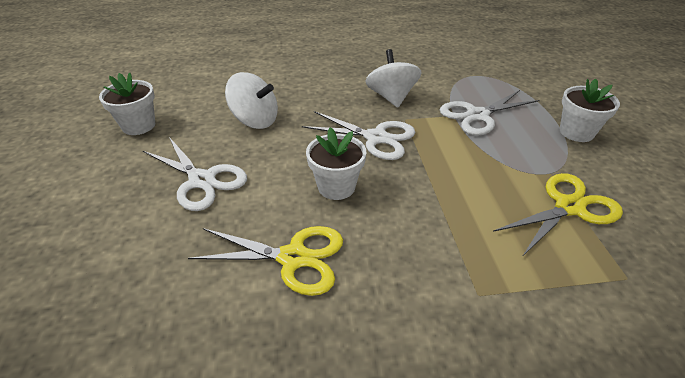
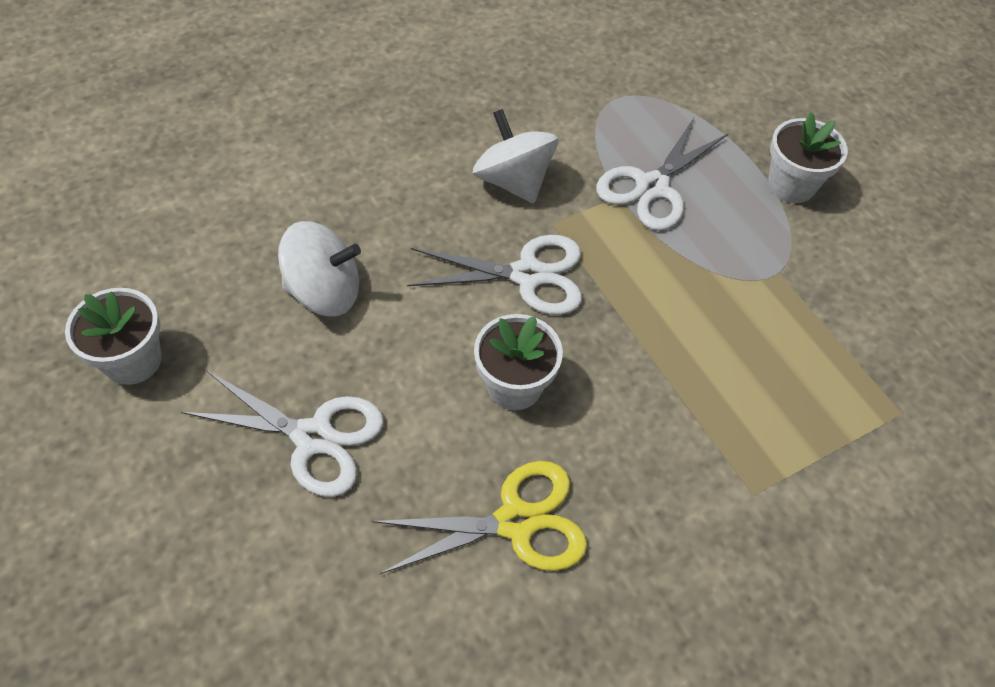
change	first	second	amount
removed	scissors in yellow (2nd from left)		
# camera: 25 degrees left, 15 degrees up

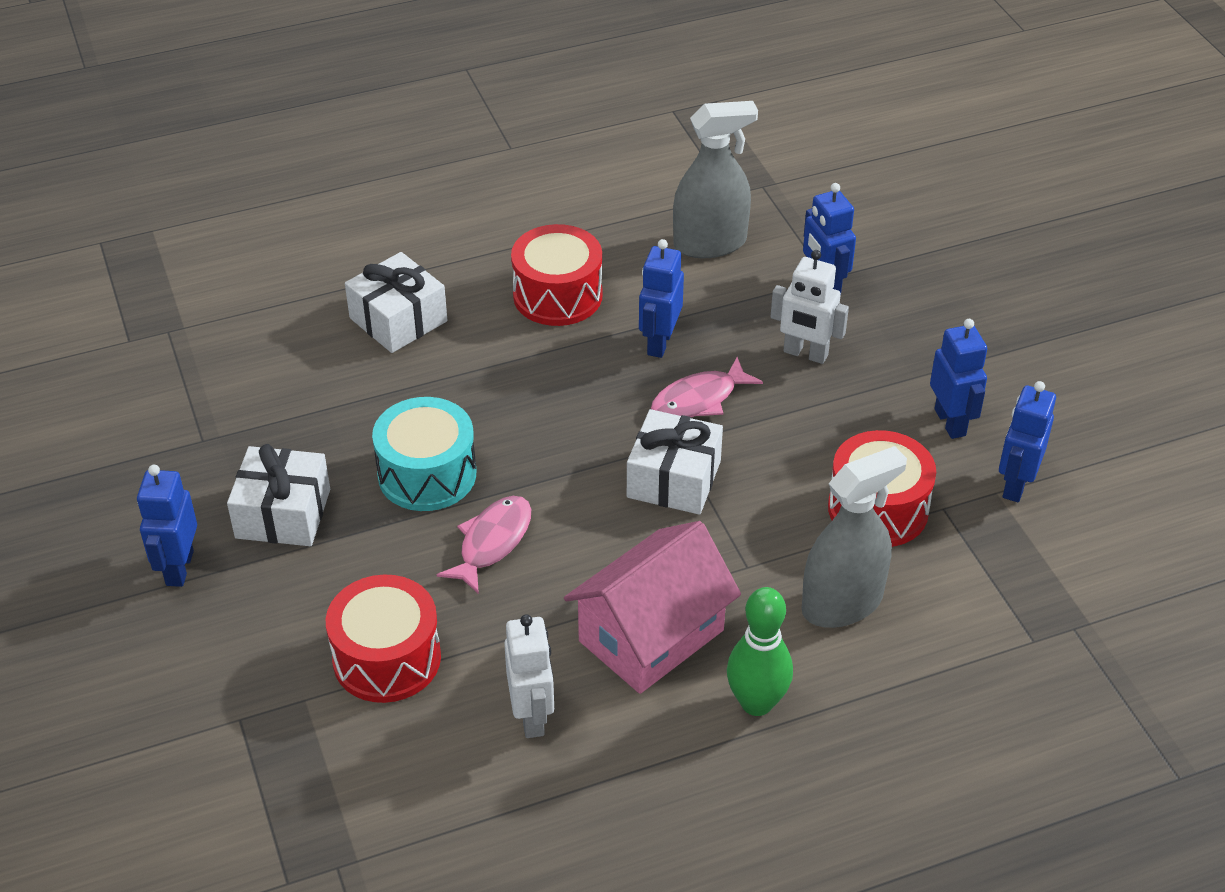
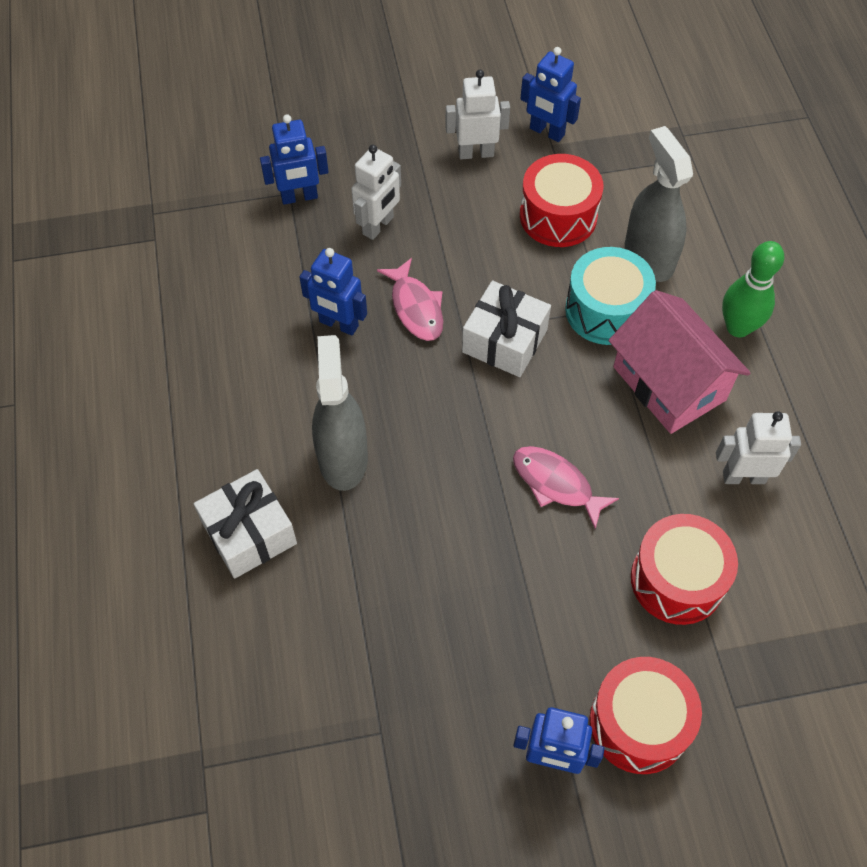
change	first	second	amount
moved	spray bottle in grey (1st from left)		
moved	drum in red (2nd from left)		
recoloured	robot in blue (4th from left)	robot in white (2nd from left)	
moved	drum in turquoise		
removed	gift in white (1st from left)		
# camera: 80 degrees left, 15 degrees up

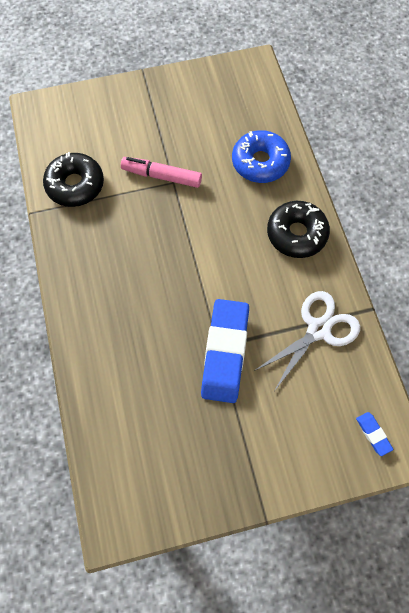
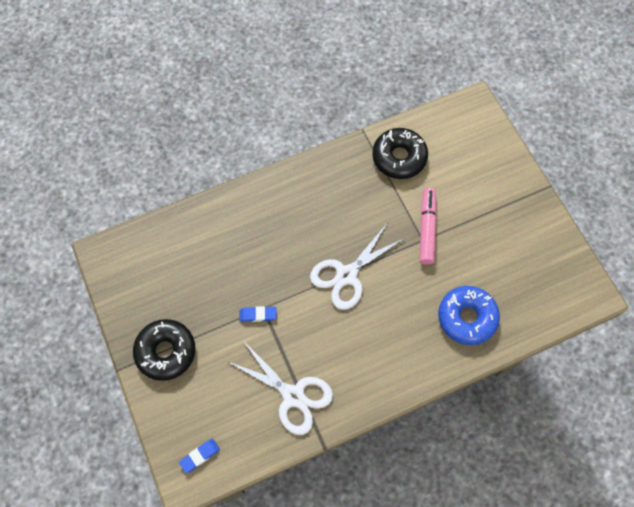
change	first	second	amount
moved	donut in black (2nd from left in the first image)	donut in black (1st from left)	
resized	eraser in blue (1st from left in the first image)	eraser in blue (2nd from left)	x0.41
added		scissors in white (2nd from left)	
# camera: 80 degrees right, 0 degrees up

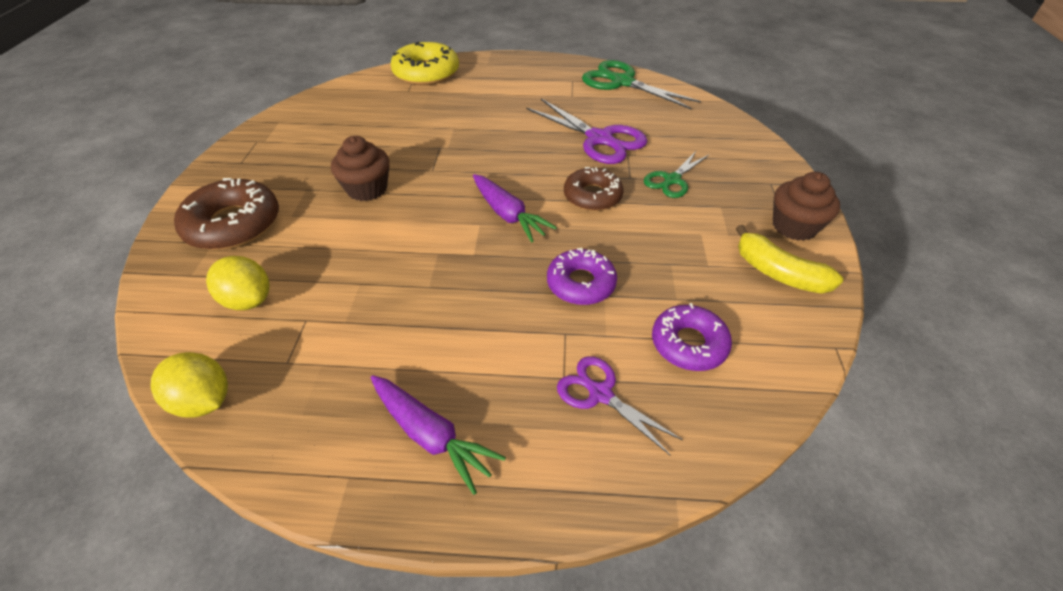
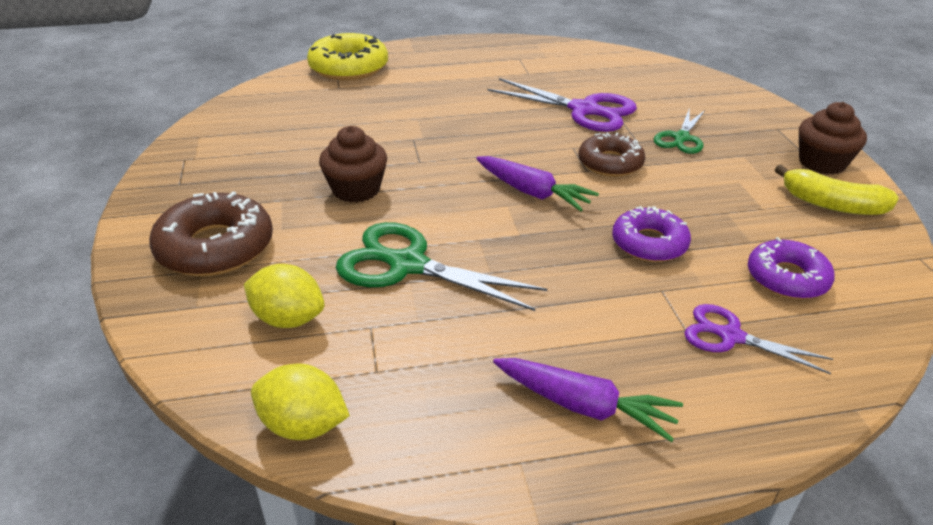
change	first	second	amount
moved	scissors in green (1st from left)		
# camera: 15 degrees left, 10 degrees down

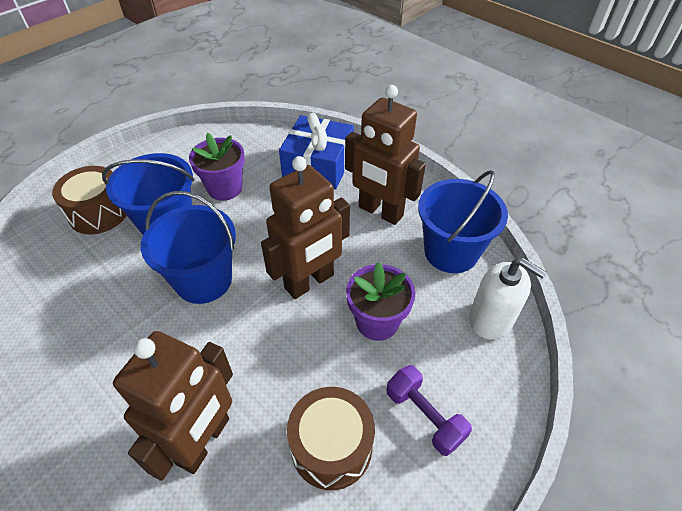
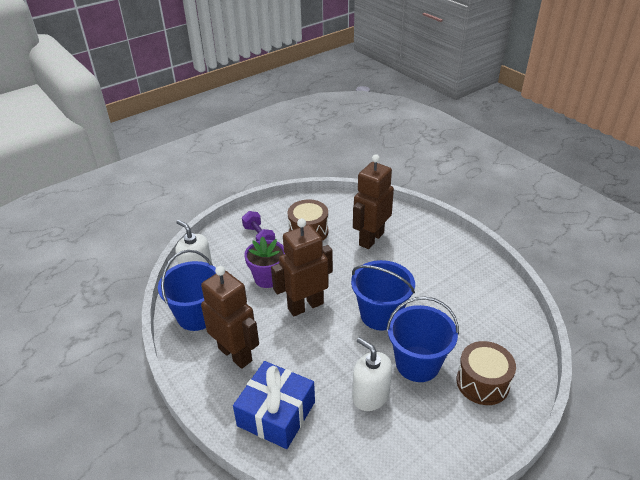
change	first	second	amount
replaced	flower pot in purple (1st from left)	soap dispenser in white (2nd from left)	
# camera: 170 degrees left, 10 degrees down

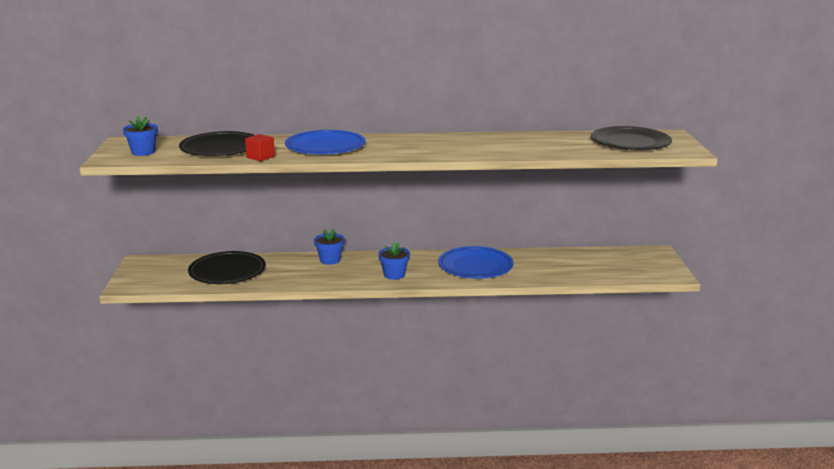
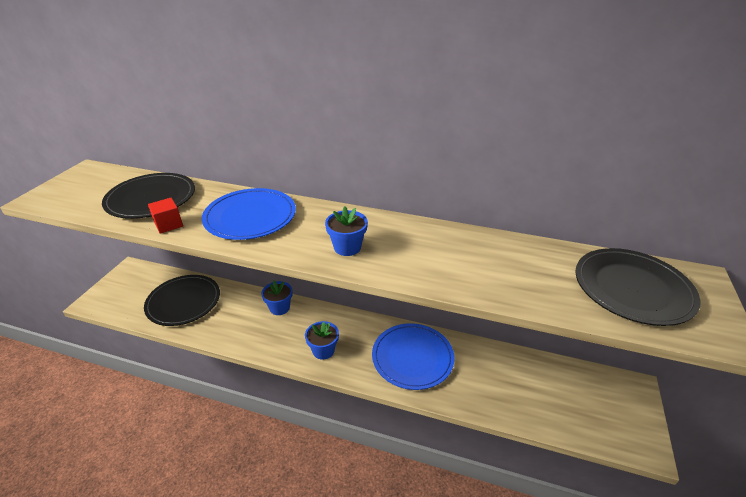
change	first	second	amount
moved	flower pot in blue (1st from left in the first image)	flower pot in blue (3rd from left)	
# camera: 20 degrees right, 15 degrees up

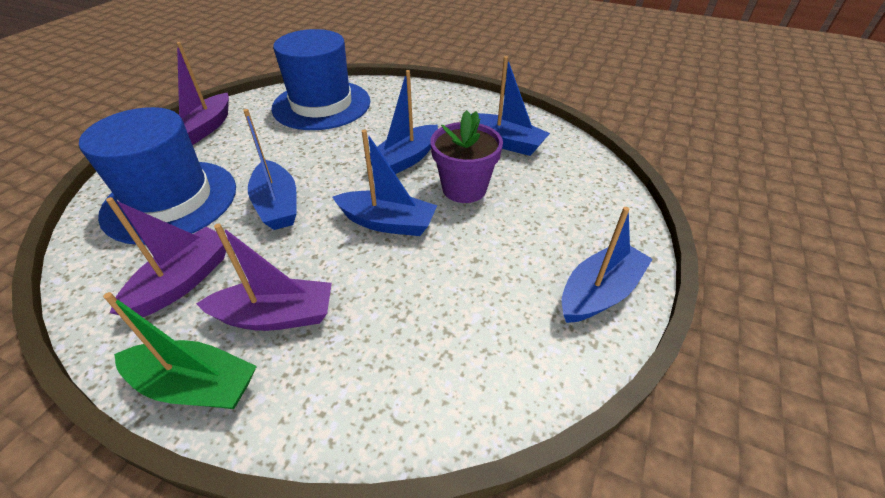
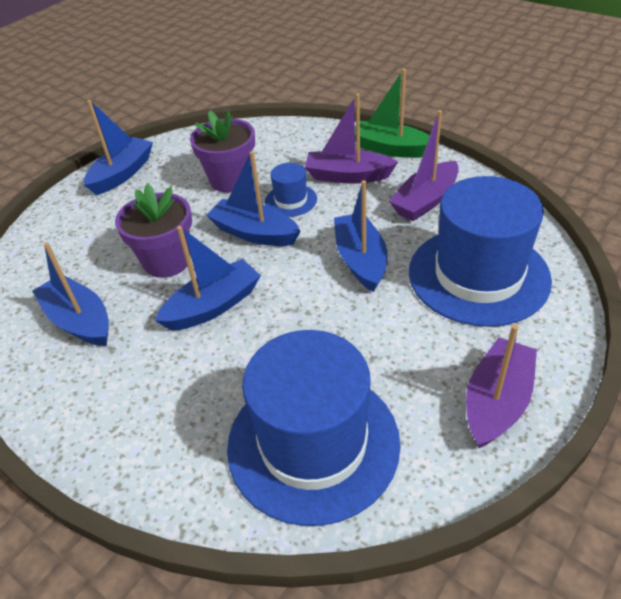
change	first	second	amount
turned	boat in blue (5th from left in the first image)	boat in blue (2nd from left)	150 degrees clockwise
added		flower pot in purple (2nd from left)	
added		hat in blue (1st from left)	
# camera: 165 degrees left, 0 degrees up

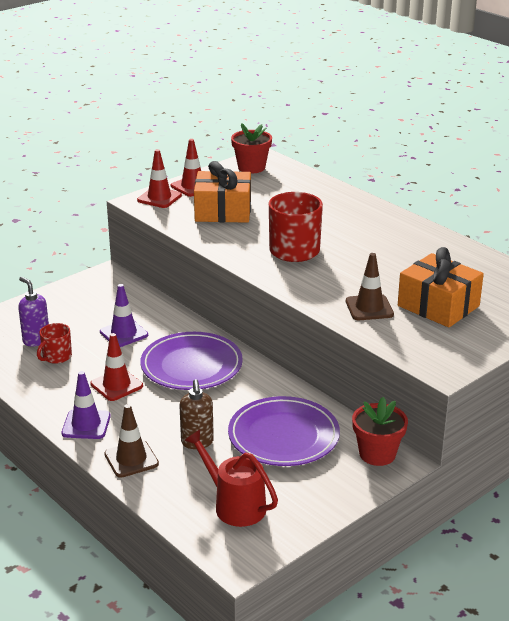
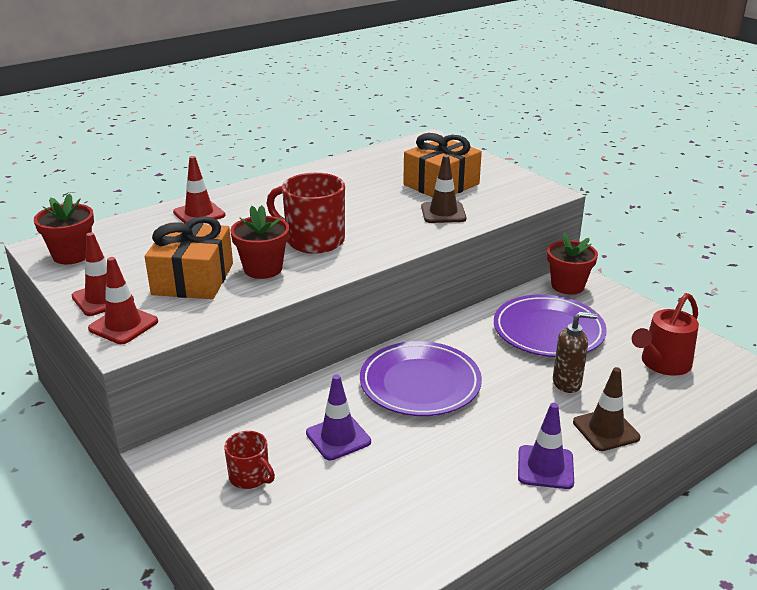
change	first	second	amount
removed	soap dispenser in purple		
moved	mug in red (1st from left)		
moved	traffic cone in red (1st from left in the first image)	traffic cone in red (3rd from left)	
added		flower pot in red (2nd from left)	
# camera: 85 degrees left, 0 degrees up

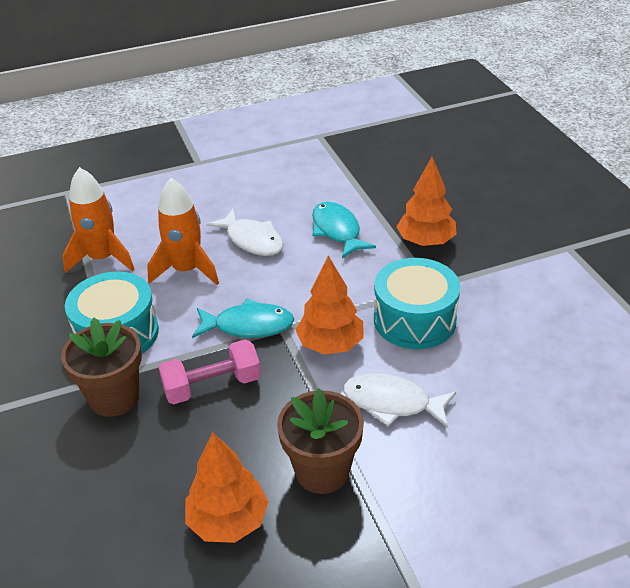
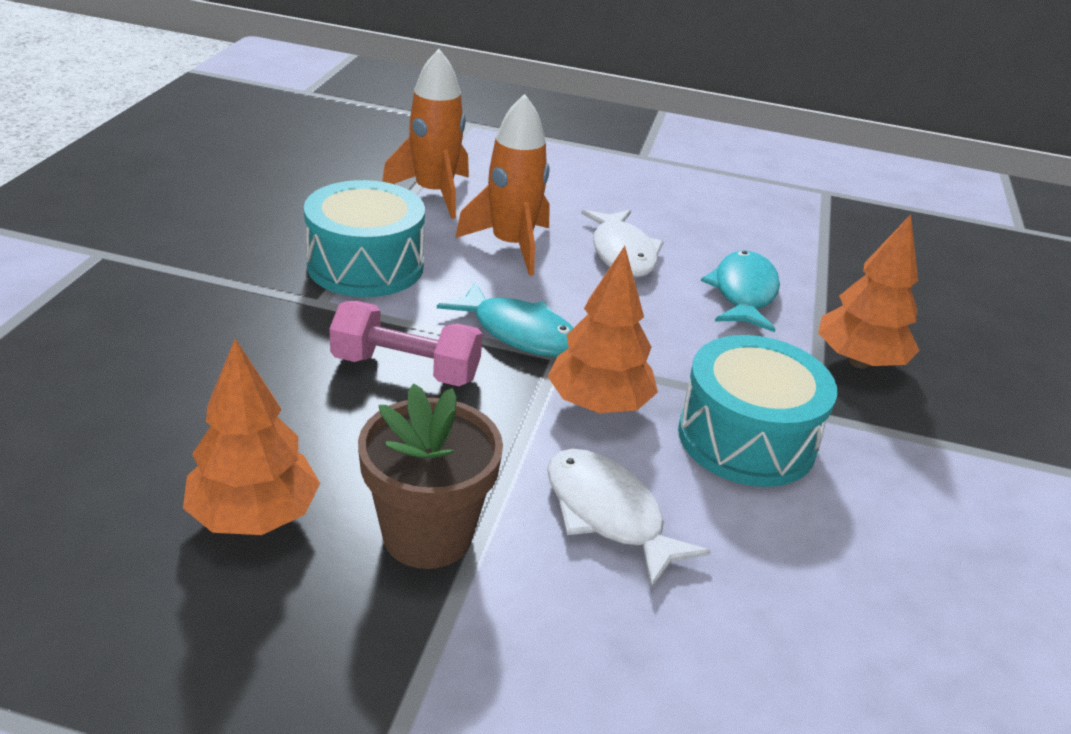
change	first	second	amount
removed	flower pot in brown (1st from left)		
# camera: 30 degrees right, 5 degrees down

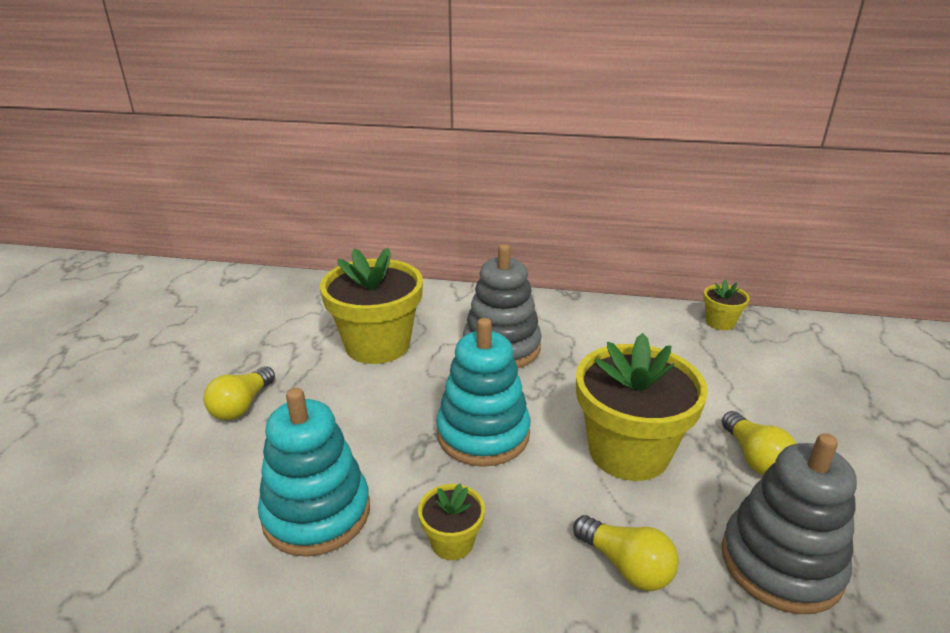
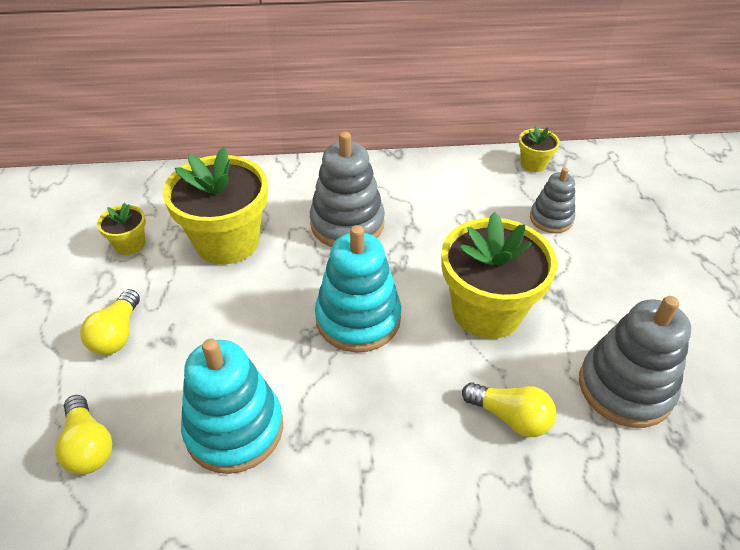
change	first	second	amount
moved	light bulb in yellow (3rd from left in the first image)	light bulb in yellow (1st from left)	
moved	flower pot in yellow (2nd from left in the first image)	flower pot in yellow (1st from left)	
added		stacking toy in grey (2nd from left)	
# camera: 15 degrees left, 15 degrees up

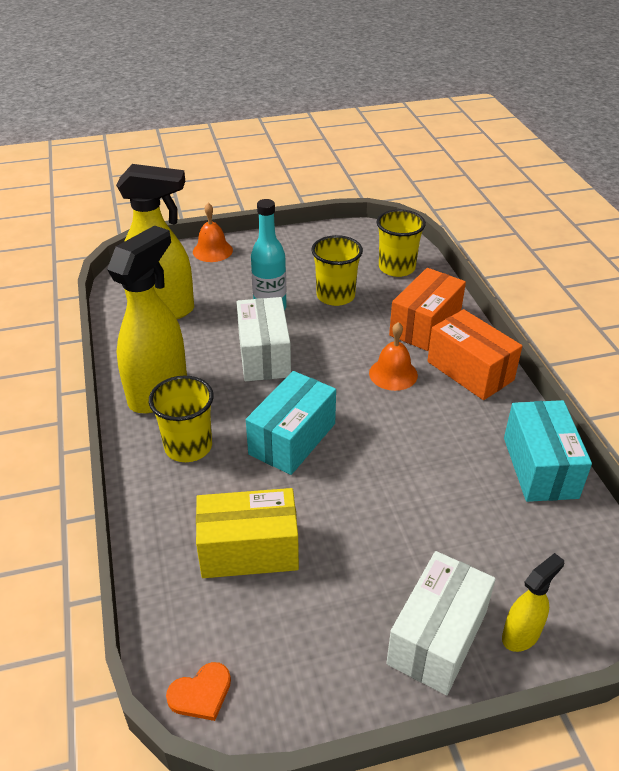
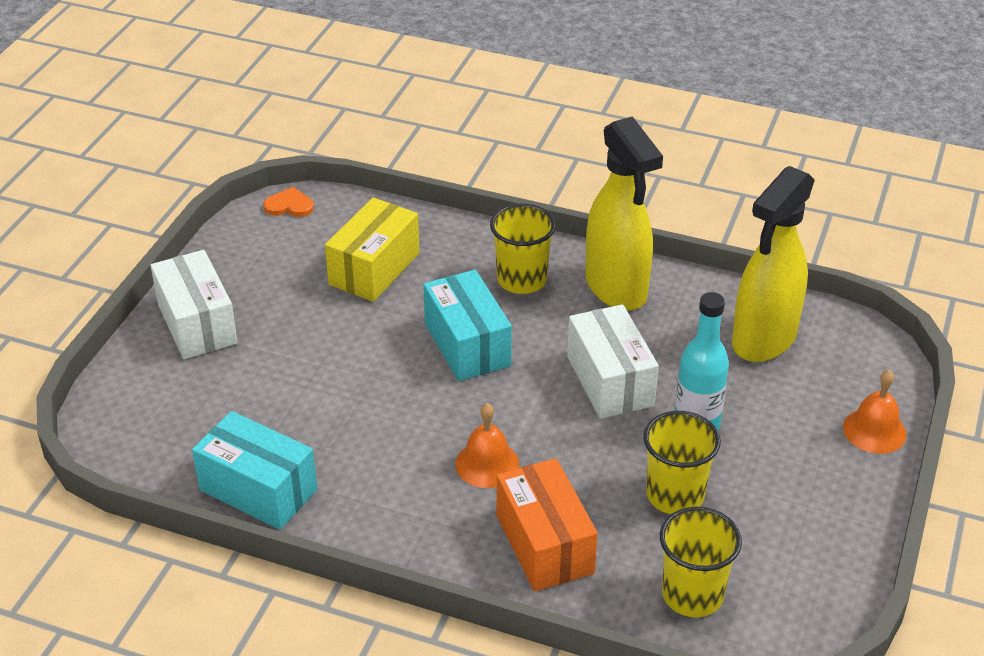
change	first	second	amount
turned	box in white (1st from left in the first image)	box in white (2nd from left)	45 degrees clockwise
removed	box in orange (2nd from left)		
removed	spray bottle in yellow (3rd from left)		
turned	heart in orange		90 degrees clockwise
# camera: 125 degrees right, 0 degrees up

